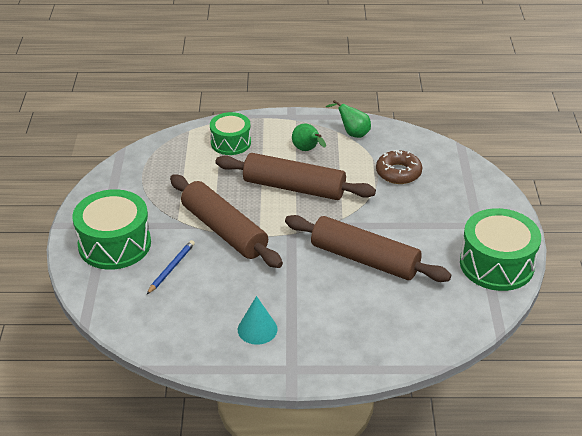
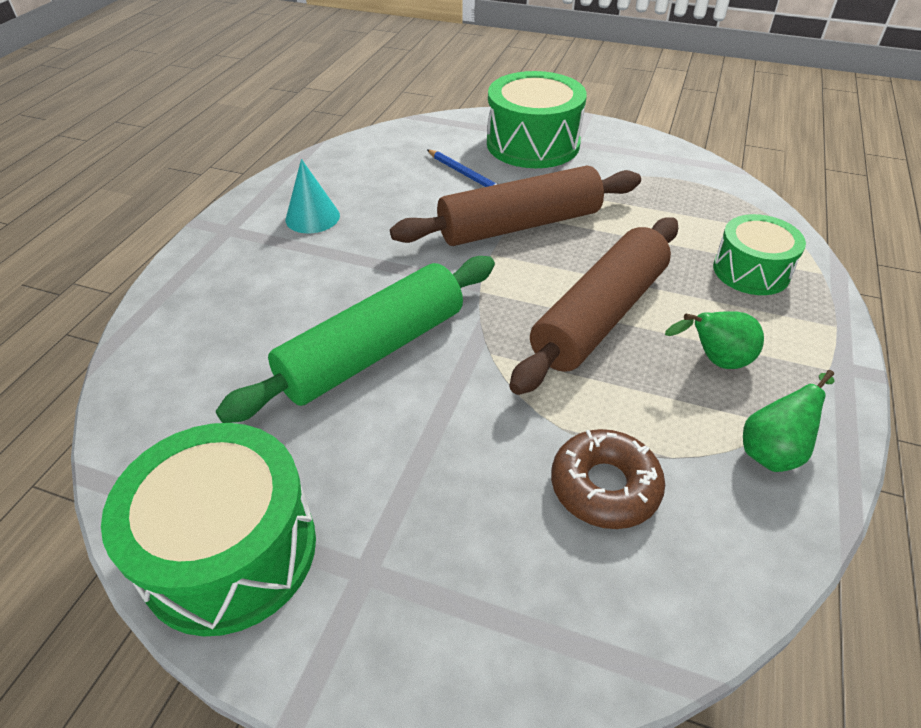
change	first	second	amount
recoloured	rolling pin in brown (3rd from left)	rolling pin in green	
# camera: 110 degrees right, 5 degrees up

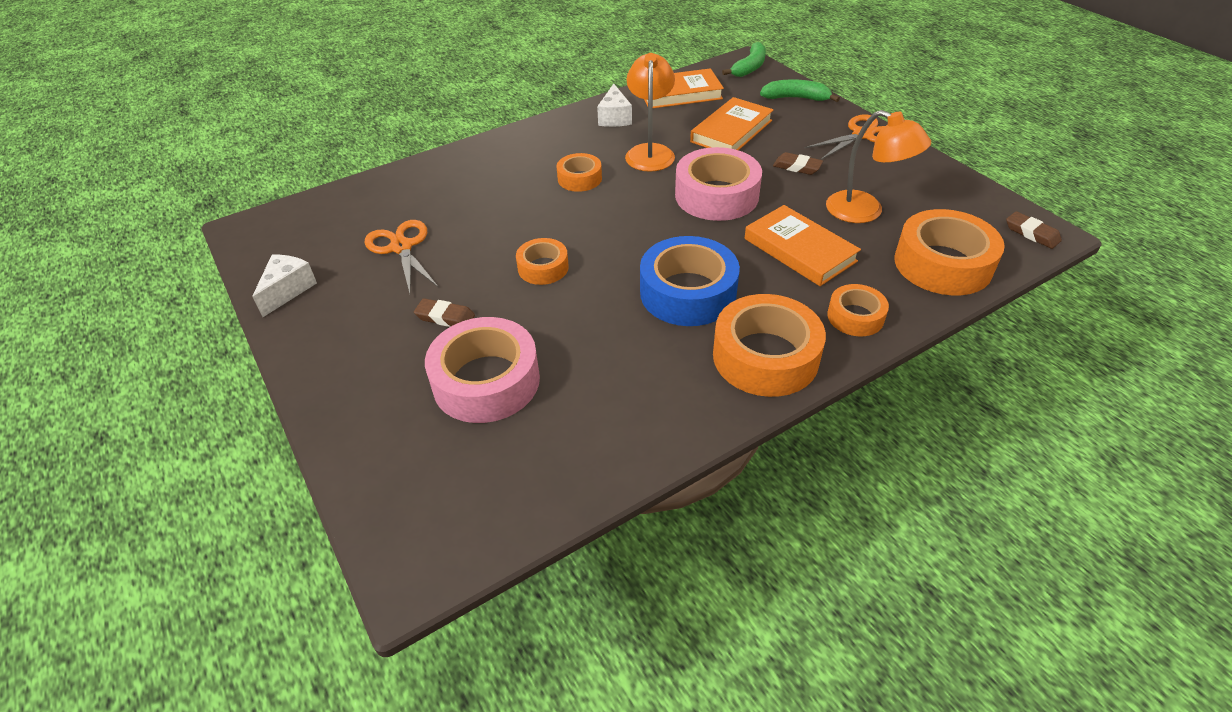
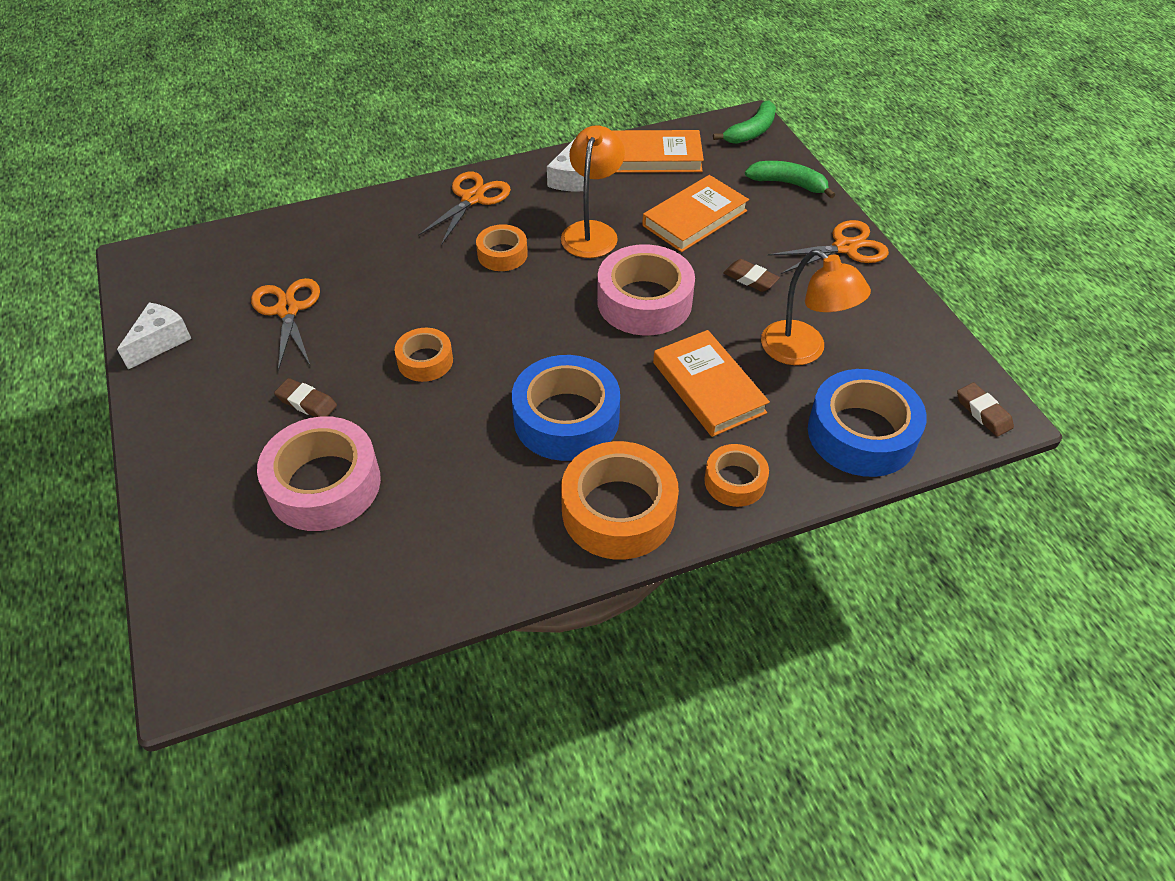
change	first	second	amount
recoloured	tape in orange (5th from left)	tape in blue (2nd from left)	
added		scissors in orange (2nd from left)	
# camera: 10 degrees right, 5 degrees up

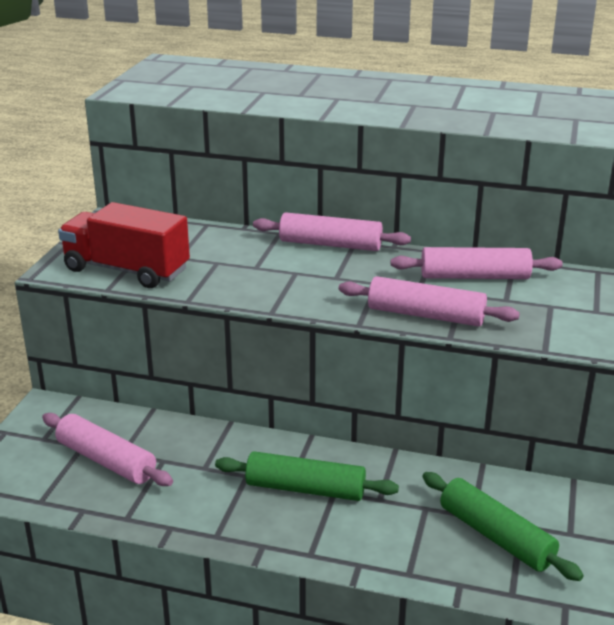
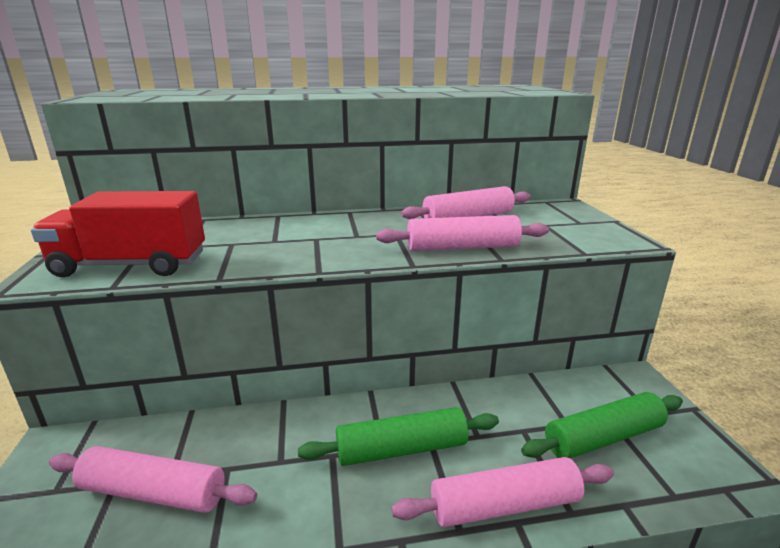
change	first	second	amount
moved	rolling pin in pink (2nd from left in the first image)	rolling pin in pink (4th from left)	
turned	rolling pin in green (2nd from left)		45 degrees counterclockwise
# camera: 25 degrees left, 5 degrees down

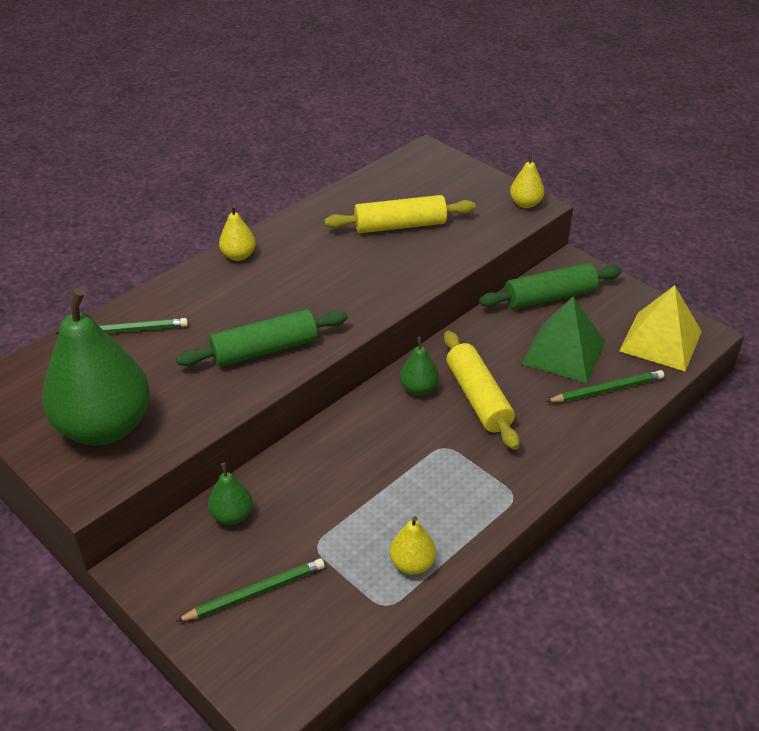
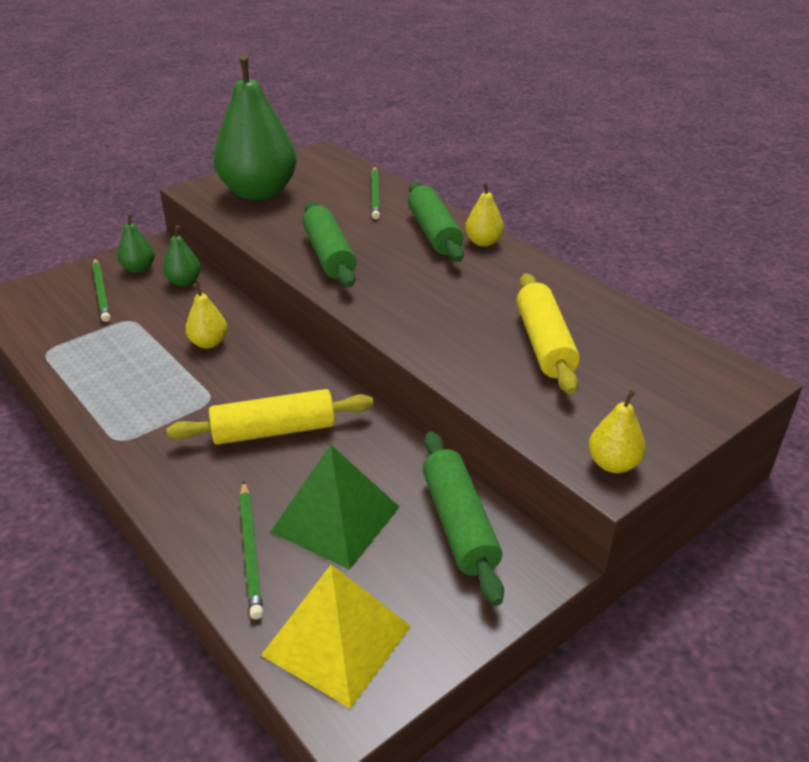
change	first	second	amount
moved	pear in green (3rd from left in the first image)	pear in green (1st from left)	
moved	pear in yellow (2nd from left in the first image)	pear in yellow (1st from left)	
added		rolling pin in green (2nd from left)	
# camera: 95 degrees right, 5 degrees down

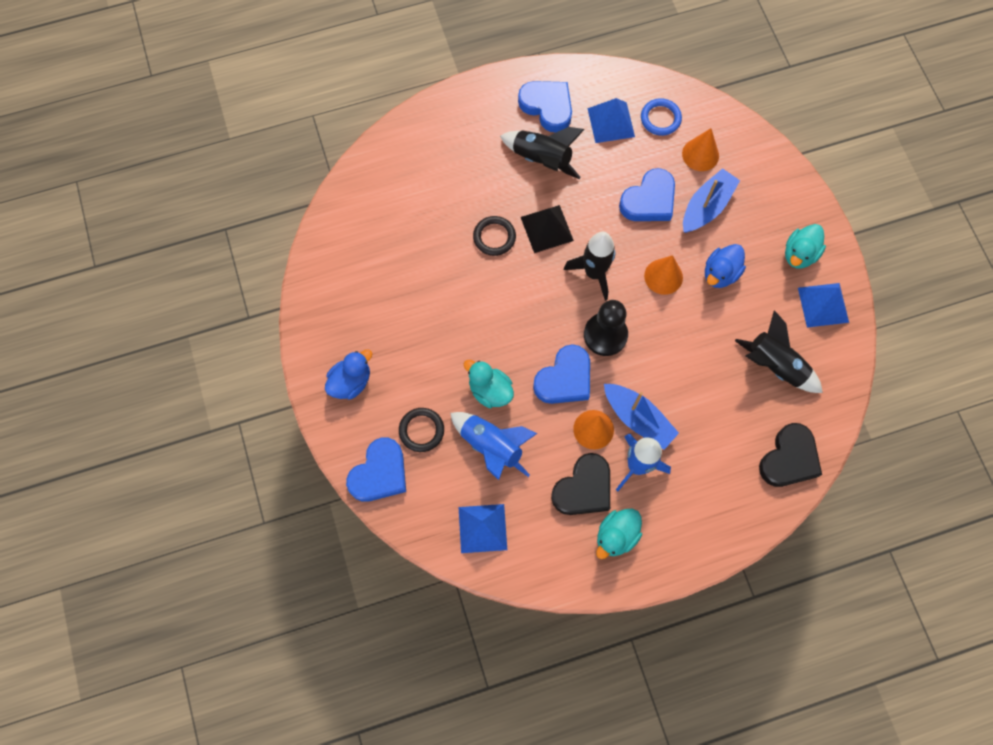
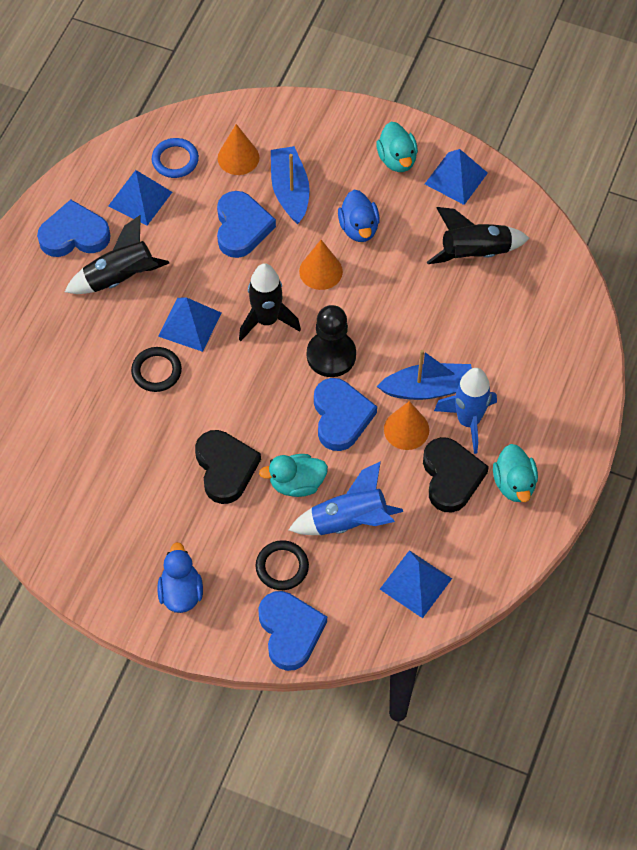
change	first	second	amount
recoloured	pyramid in black	pyramid in blue (2nd from left)	
moved	heart in black (2nd from left in the first image)	heart in black (1st from left)	
# camera: 50 degrees left, 10 degrees down

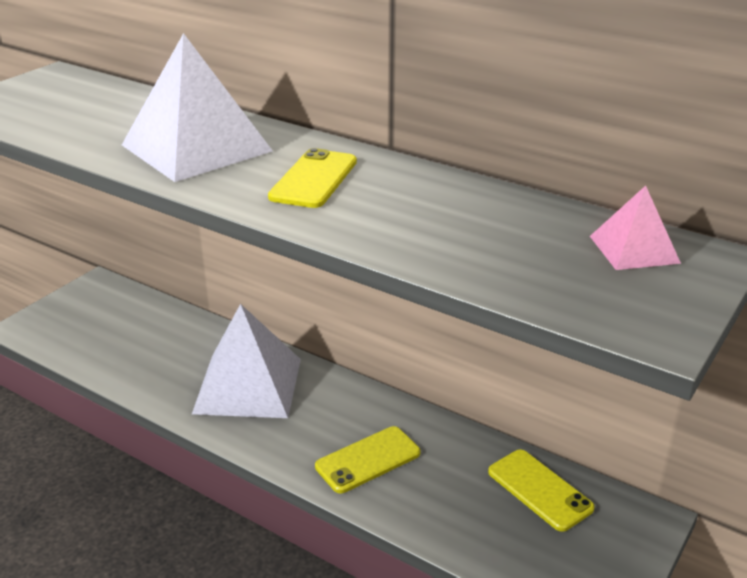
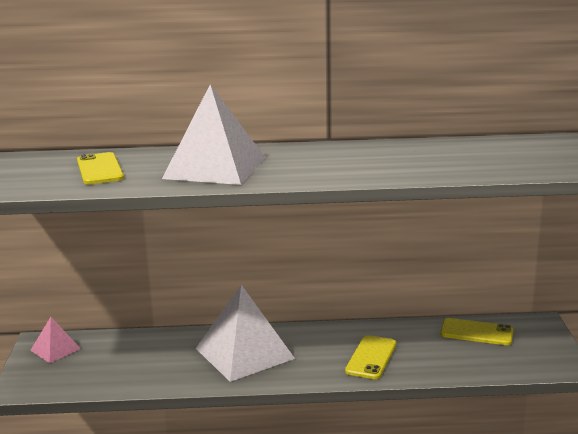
change	first	second	amount
moved	phone in yellow (1st from left)		
moved	pyramid in pink		
# camera: 35 degrees left, 10 degrees down

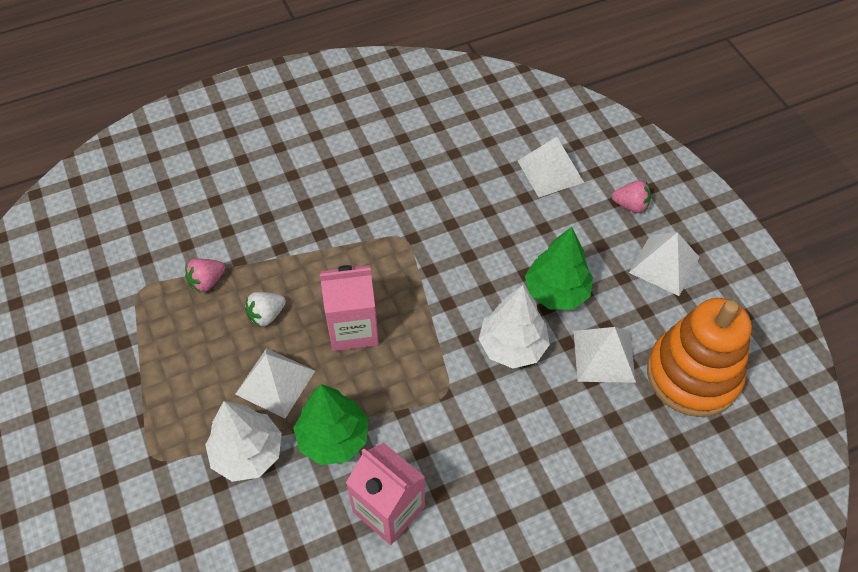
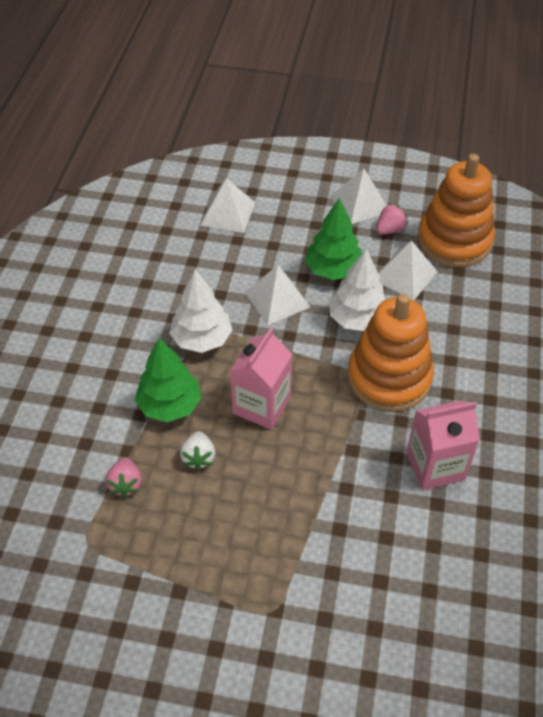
change	first	second	amount
moved	strawberry in pink (2nd from left)		
moved	pyramid in white (1st from left in the first image)	pyramid in white (2nd from left)	
moved	tree in green (1st from left)		
moved	tree in white (1st from left)		
added		stacking toy in orange (1st from left)	
# camera: 55 degrees left, 5 degrees down

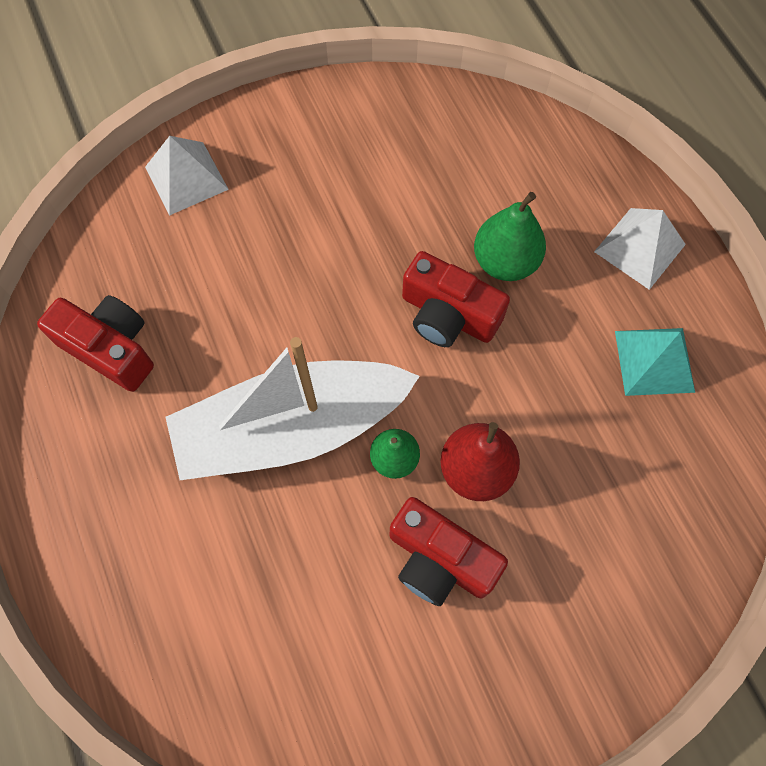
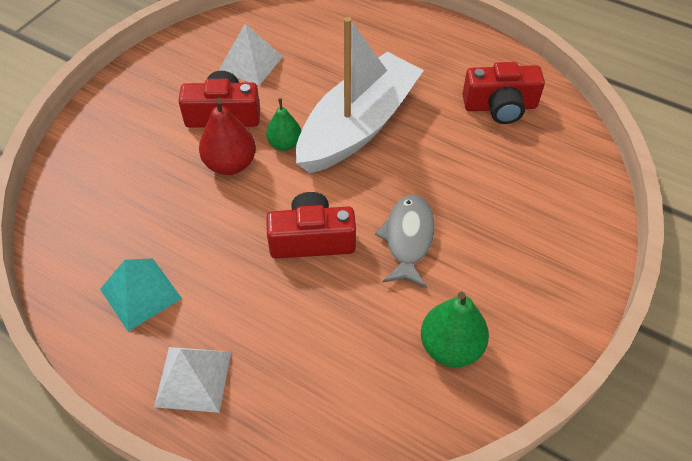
change	first	second	amount
moved	pyramid in white (1st from left in the first image)	pyramid in white (2nd from left)	
moved	pear in green (2nd from left)		
added		fish in grey	
# camera: 145 degrees right, 15 degrees down

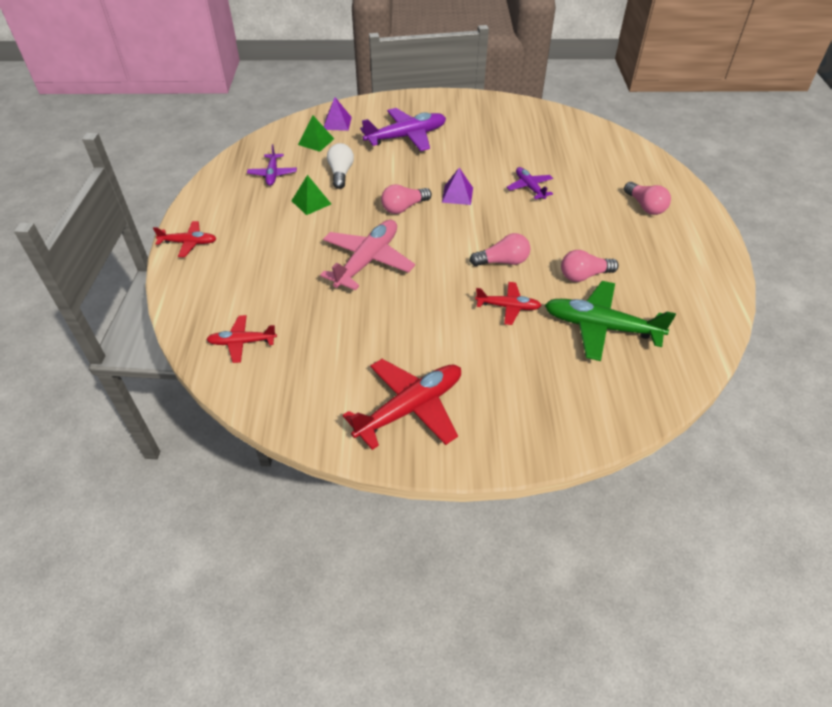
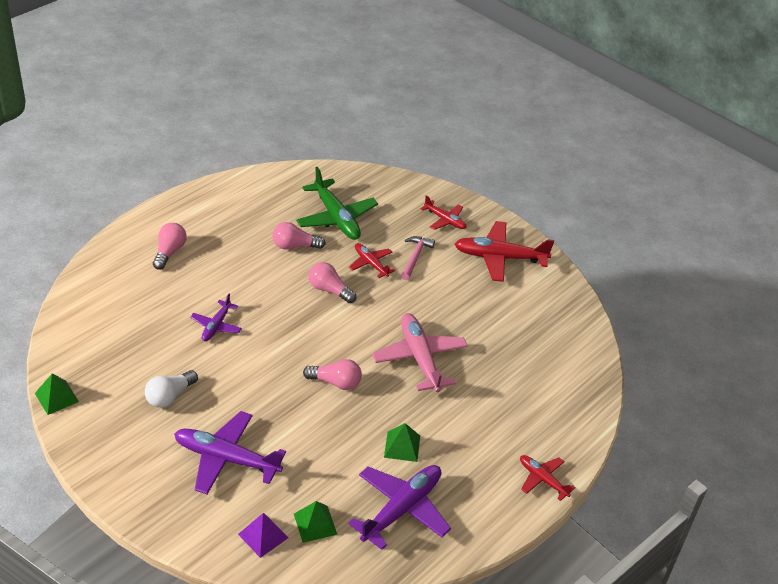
change	first	second	amount
moved	light bulb in white		
resized	plane in purple (1st from left in the first image)	plane in purple (3rd from left)	x1.79
removed	pyramid in purple (2nd from left)		
turned	plane in pink		90 degrees clockwise
turned	light bulb in pink (3rd from left in the first image)	light bulb in pink (2nd from left)	150 degrees clockwise
moved	plane in red (2nd from left)		
added		hammer in pink	
added		pyramid in green (1st from left)	
# camera: 140 degrees left, 5 degrees down

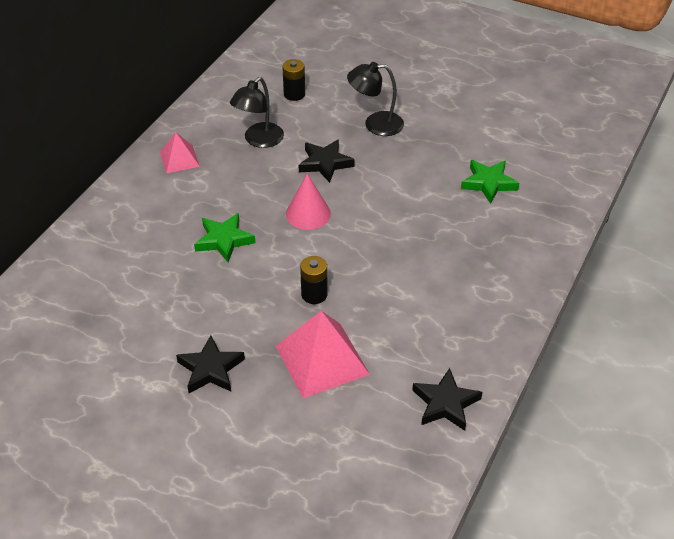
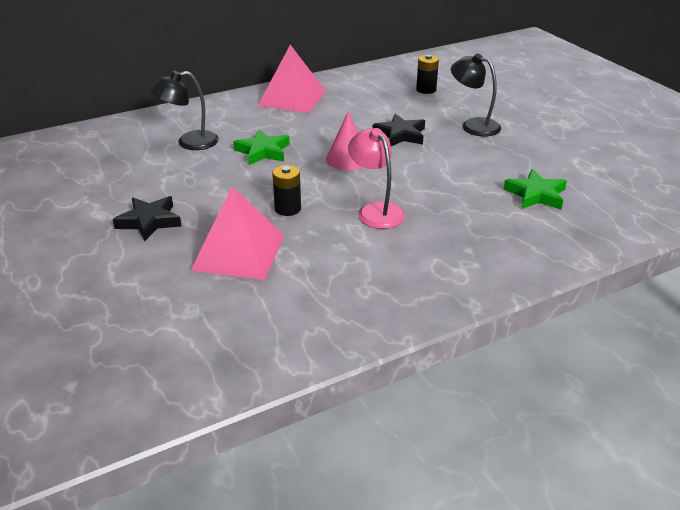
change	first	second	amount
moved	lamp in black (1st from left)		
resized	pyramid in pink (1st from left in the first image)	pyramid in pink (2nd from left)	x1.77
removed	star in black (3rd from left)		
added		lamp in pink	
# camera: 35 degrees right, 10 degrees down

